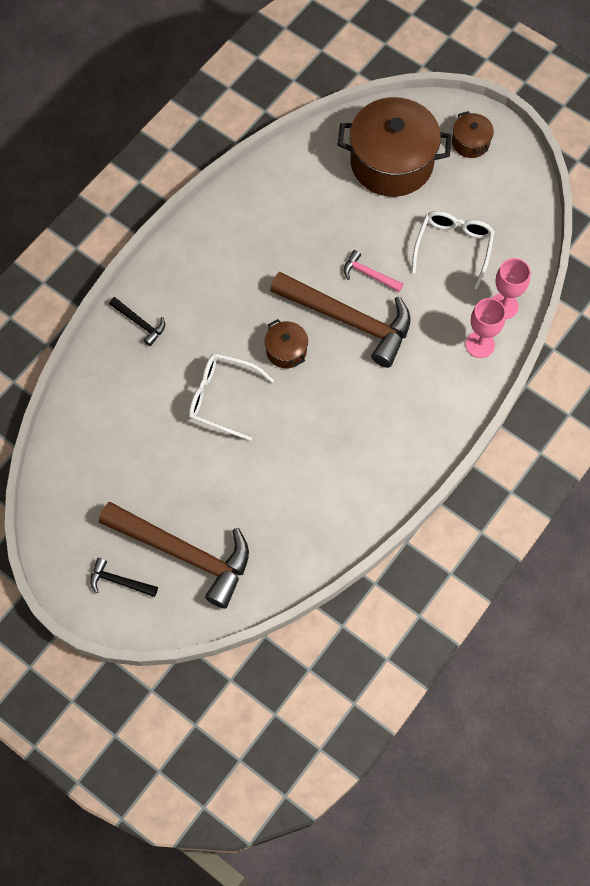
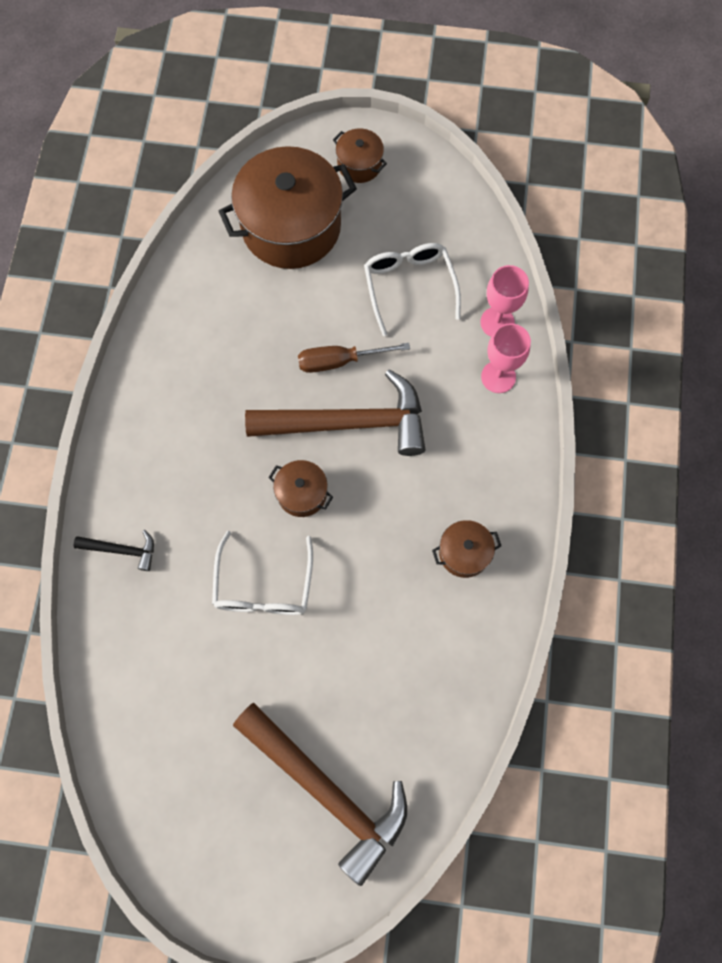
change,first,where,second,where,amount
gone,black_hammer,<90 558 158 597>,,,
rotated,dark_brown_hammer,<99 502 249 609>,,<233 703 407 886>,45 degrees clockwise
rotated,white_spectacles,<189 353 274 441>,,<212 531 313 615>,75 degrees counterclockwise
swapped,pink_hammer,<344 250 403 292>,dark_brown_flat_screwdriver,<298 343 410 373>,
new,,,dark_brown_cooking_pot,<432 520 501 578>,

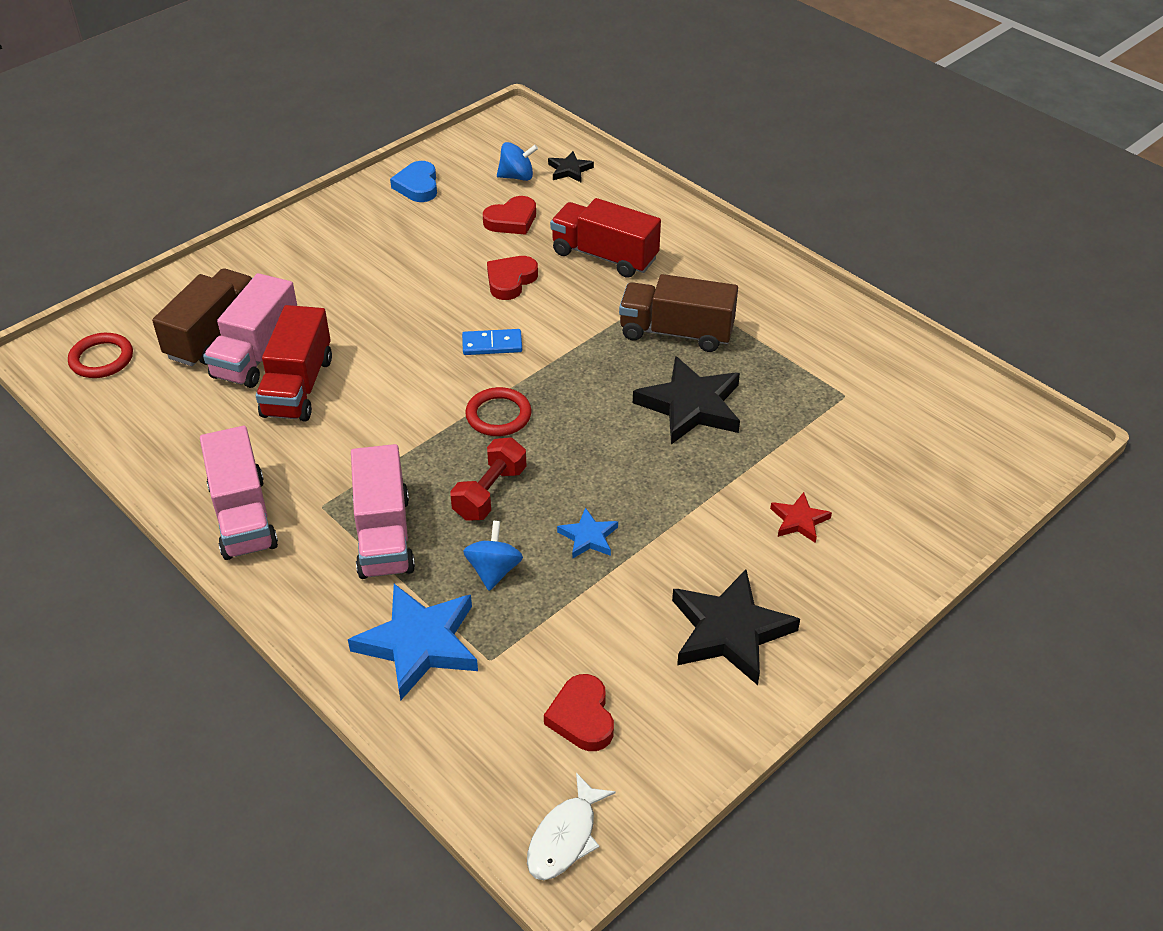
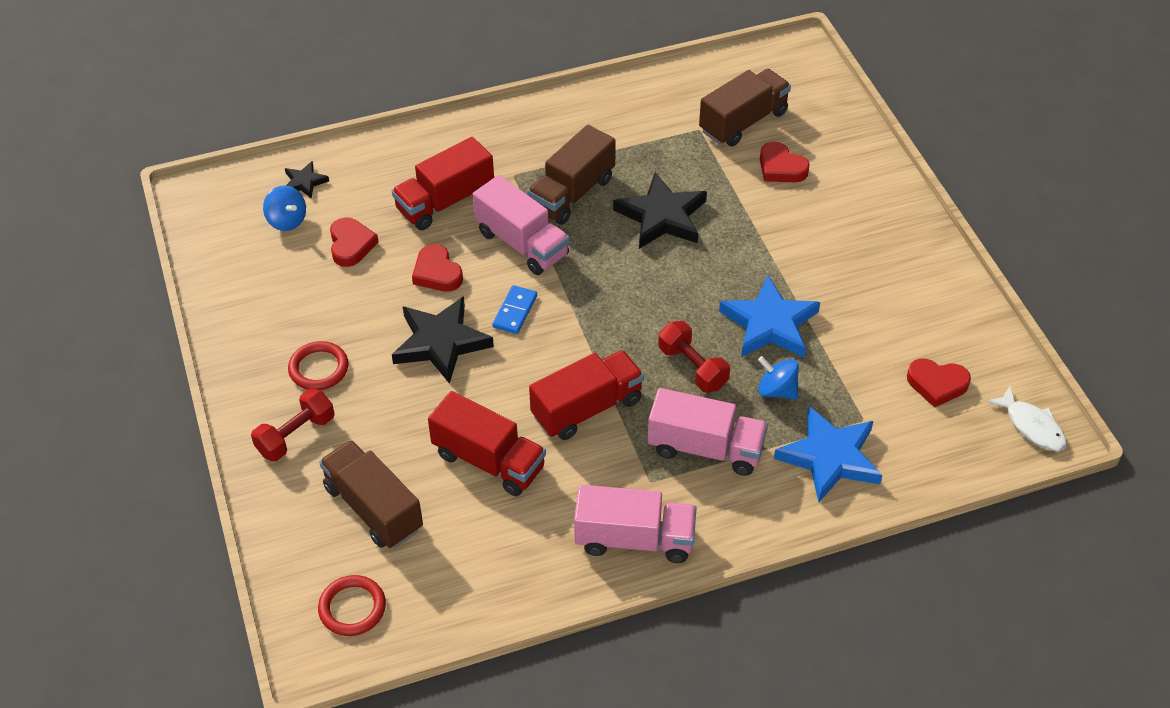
change,first,where,second,where,amount
shifted,pink_truck,<203 273 297 388>,,<473 175 570 275>,
gone,blue_love_heart,<390 161 437 202>,,,
shifted,crimson_ring,<465 387 532 436>,,<288 341 349 390>,
rotated,blue_spinning_top,<497 142 538 181>,,<263 185 306 231>,120 degrees clockwise
scaled,blue_five-pointed_star,<557 507 618 559>,,<719 276 820 357>,x1.99
shifted,black_five-pointed_star,<672 570 800 685>,,<392 296 494 384>,
gone,crimson_five-pointed_star,<770 492 832 543>,,,
new,,,crimson_free_weight,<251 388 335 461>,
new,,,crimson_truck,<529 350 644 440>,
new,,,dark_brown_truck,<699 69 791 146>,
new,,,crimson_love_heart,<760 142 810 182>,

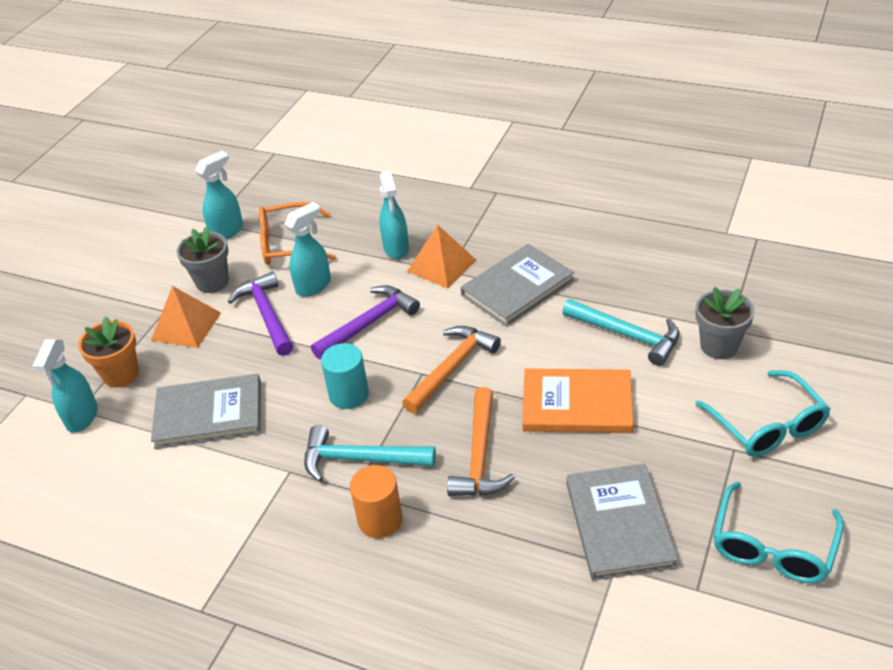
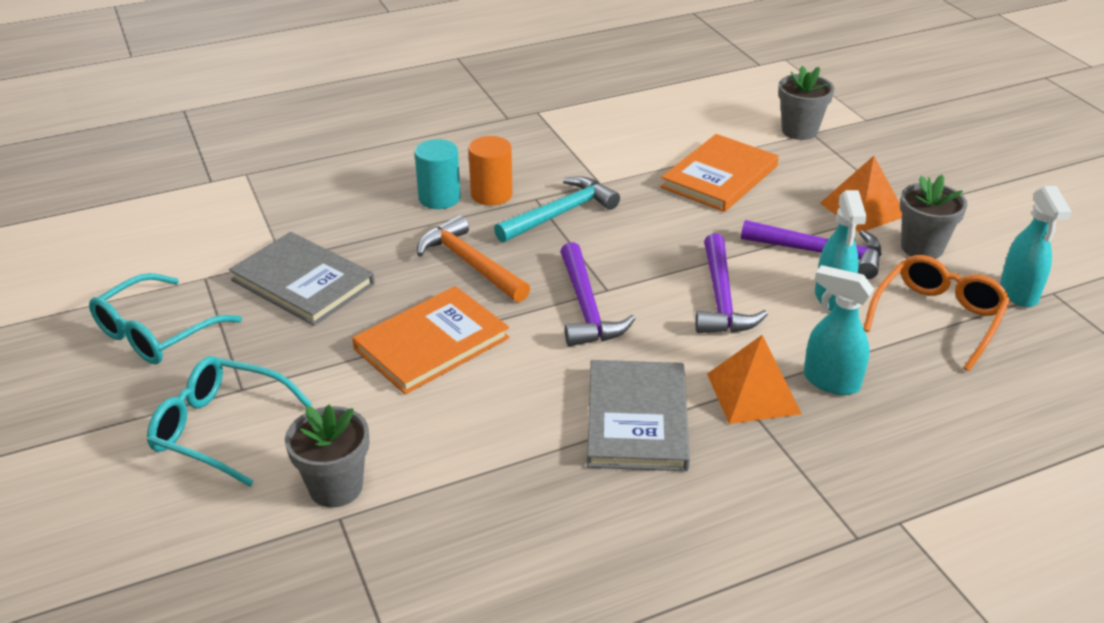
change,first,where,second,where,amount
swapped,aqua_spray_cleaner,<33 339 98 433>,grey_potted_plant,<778 66 835 140>,
gone,orange_potted_plant,<78 316 139 388>,,,
repainted,grey_book,<151 374 261 449>,orange_book,<661 134 779 212>,
shifted,aqua_solid_cylinder,<321 343 369 409>,,<415 139 461 209>,
repainted,orange_hammer,<402 326 501 414>,violet_hammer,<560 242 636 346>,
gone,aqua_hammer,<562 299 679 366>,,,
rotated,aqua_spectacles,<713 482 844 583>,,<89 273 242 364>,120 degrees counterclockwise

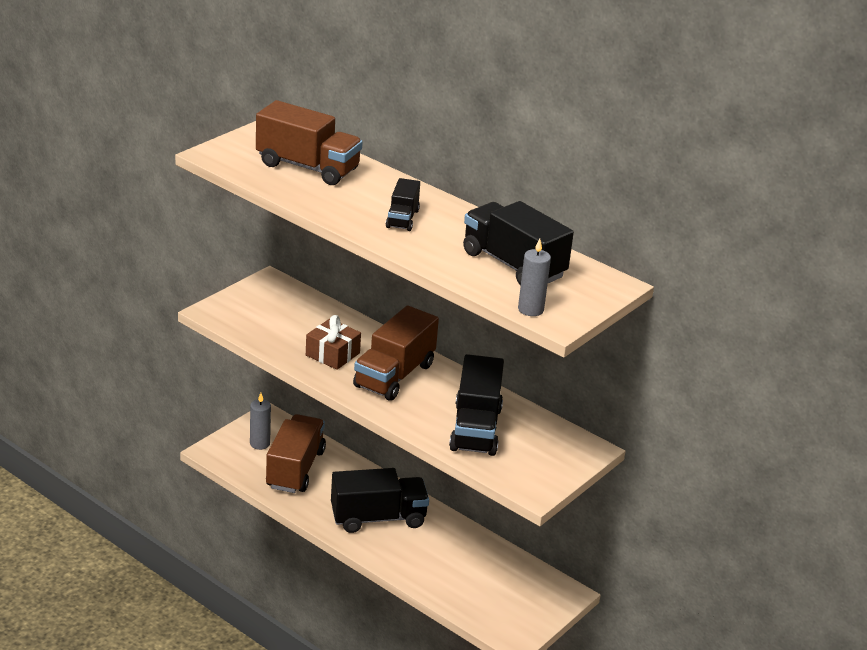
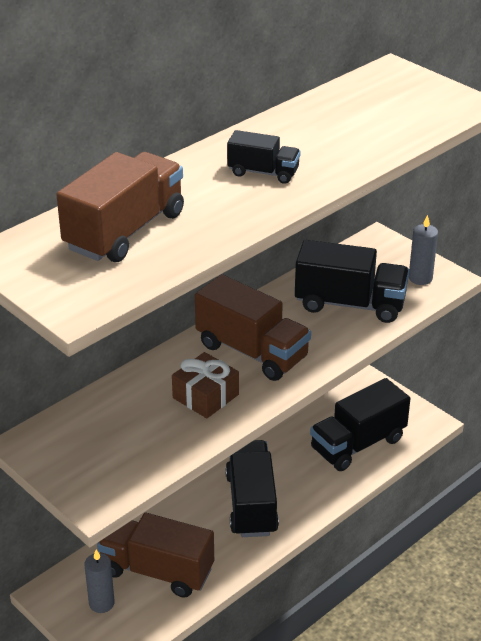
change,first,where,second,where,amount
shifted,black_truck,<463 201 574 285>,,<310 378 410 471>,
shifted,grey_pillar_candle,<518 239 551 316>,,<409 215 438 285>,

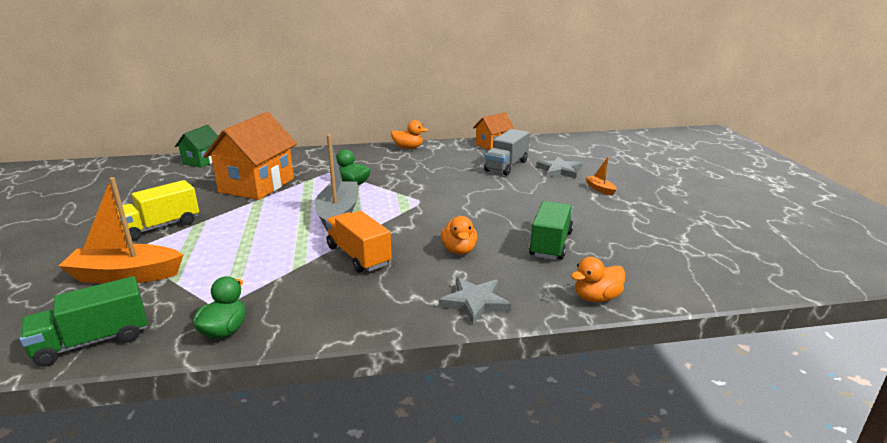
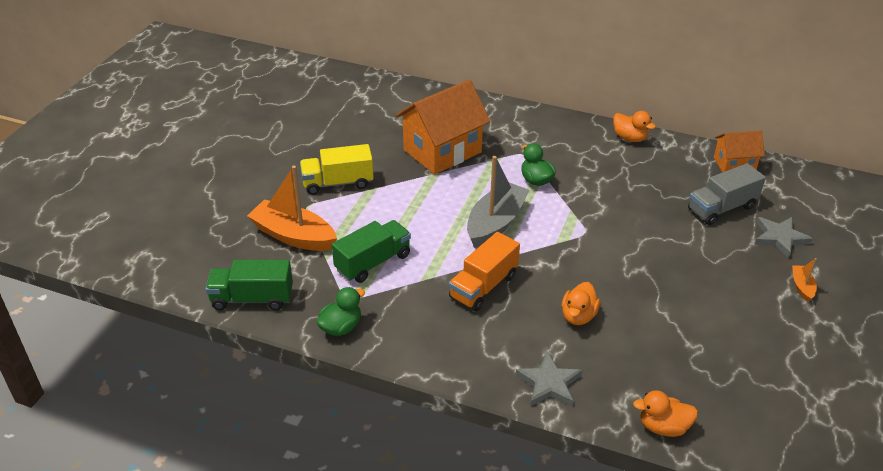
change,first,where,second,where,amount
gone,emerald_house,<175 125 218 168>,,,
rotated,orange_truck,<326 211 392 273>,,<449 232 520 311>,135 degrees counterclockwise
shifted,emerald_truck,<529 201 573 260>,,<332 220 411 283>,

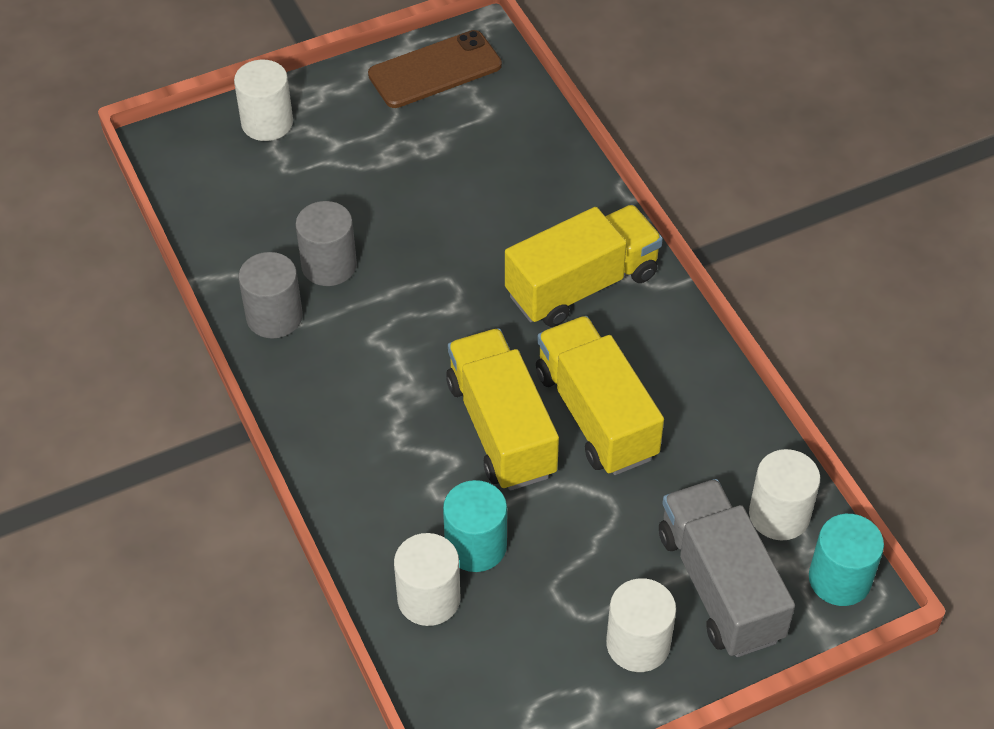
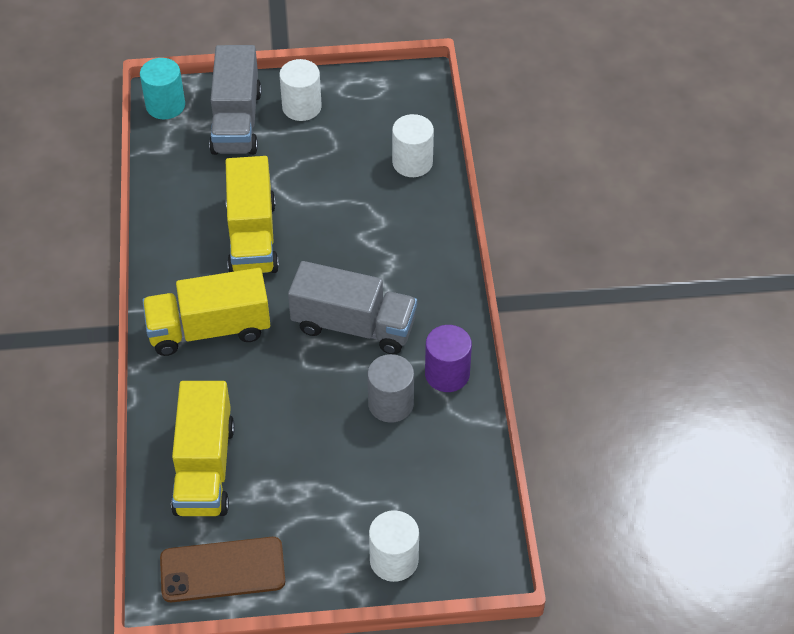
change,first,where,second,where,amount
repainted,grey_solid_cylinder,<238 252 303 339>,violet_solid_cylinder,<425 325 472 392>,
gone,aqua_solid_cylinder,<443 480 507 572>,,,
shifted,golden_truck,<446 328 559 491>,,<171 381 235 516>,
gone,white_solid_cylinder,<749 449 820 540>,,,
new,,,grey_truck,<288 261 417 354>,

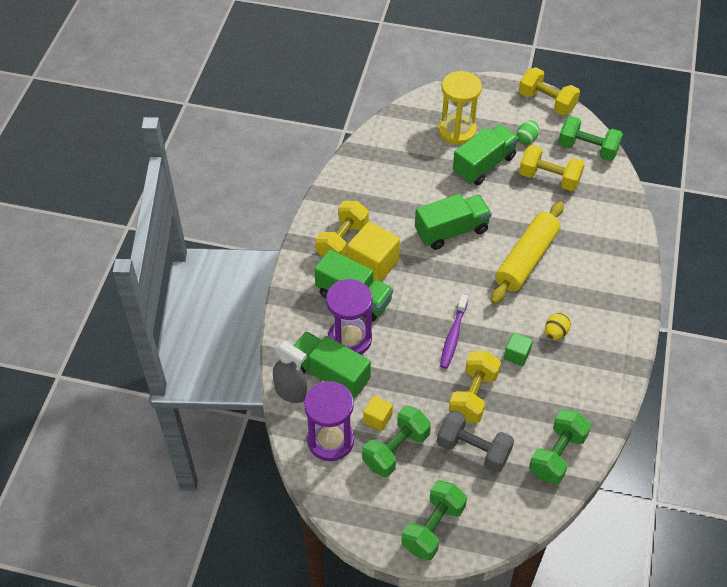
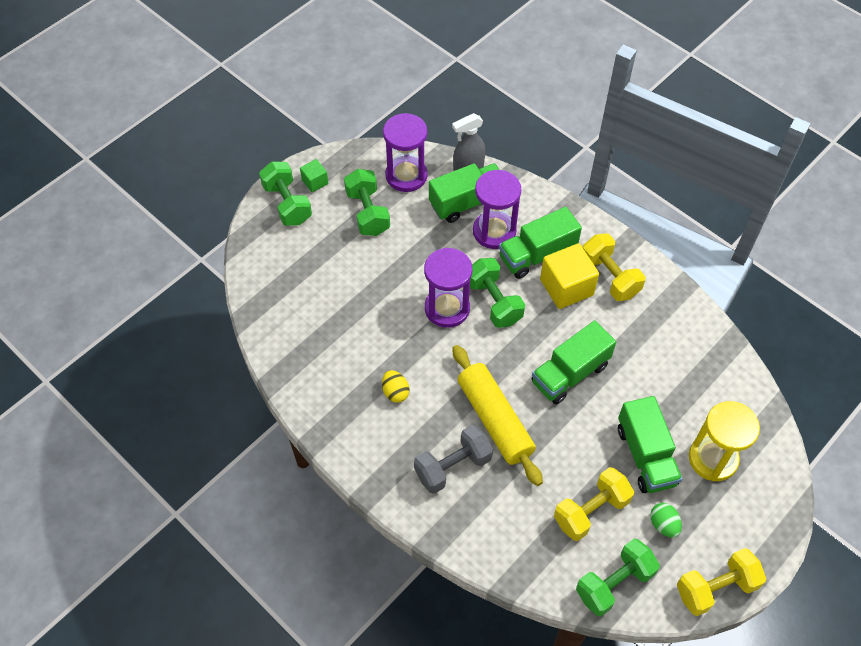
change,first,where,second,where,amount
gone,golden_cube,<363 396 393 431>,,,
rotated,emerald_truck,<415 194 492 250>,,<532 320 616 405>,45 degrees clockwise
shifted,grey_free_weight,<437 410 514 473>,,<414 425 493 494>,
swapped,violet_dental_brush,<440 294 468 369>,violet_sandglass,<424 248 472 328>,
gone,golden_free_weight,<449 351 501 423>,,,
shifted,emerald_cube,<504 332 533 366>,,<300 159 328 192>,
shifted,emerald_free_weight,<529 409 591 484>,,<470 258 525 328>,

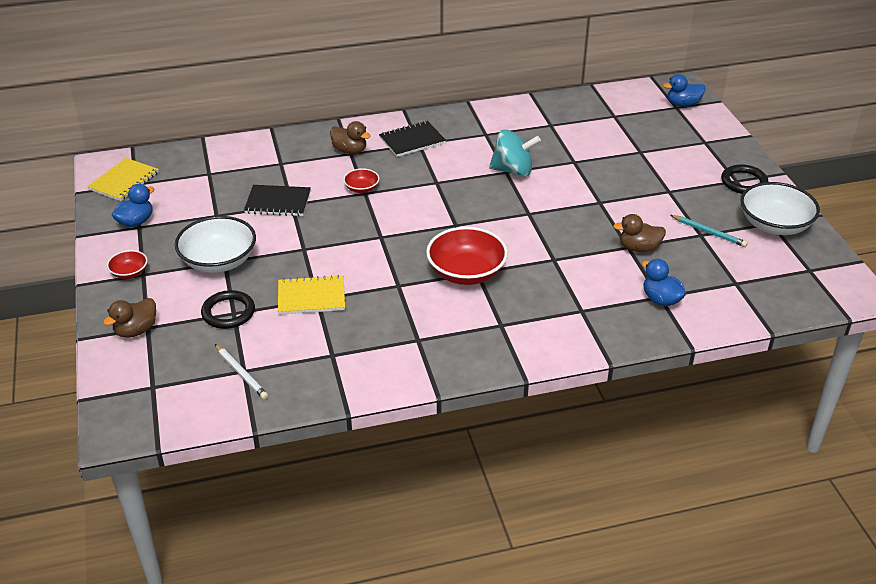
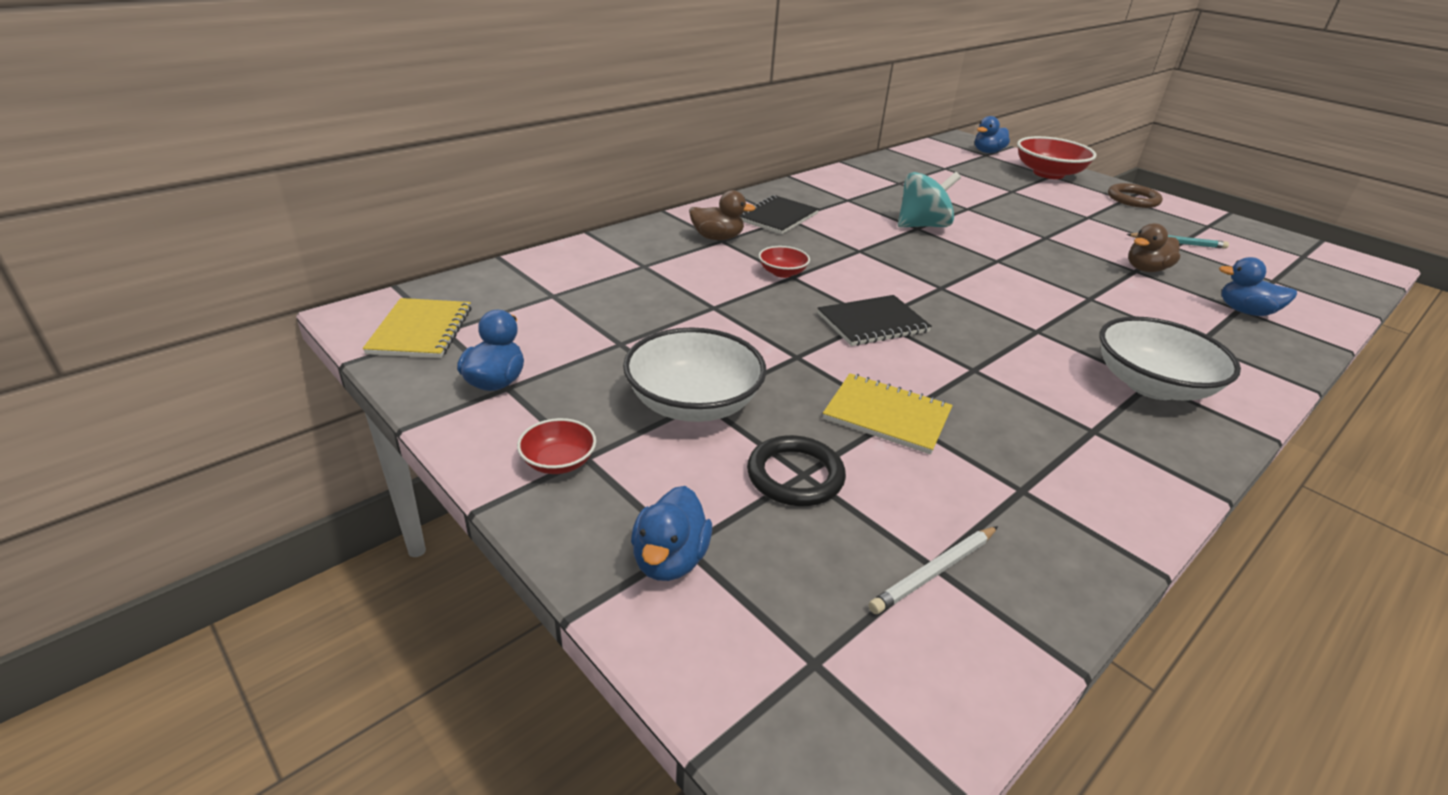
change,first,where,second,where,amount
repainted,dark_brown_toy_duck,<103 298 156 338>,blue_toy_duck,<631 486 712 581>,
rotated,white_lead_pencil,<215 344 268 399>,,<869 526 998 614>,120 degrees clockwise
shifted,black_notepad,<244 185 311 216>,,<818 295 932 346>,
rotated,golden_notepad,<278 275 345 314>,,<823 373 953 455>,60 degrees clockwise
shifted,crimson_deep_dish,<426 227 508 285>,,<1017 136 1096 179>,
repainted,black_ring,<721 164 768 194>,dark_brown_ring,<1108 183 1163 208>,
shifted,white_deep_dish,<740 182 820 235>,,<1100 316 1241 401>,

